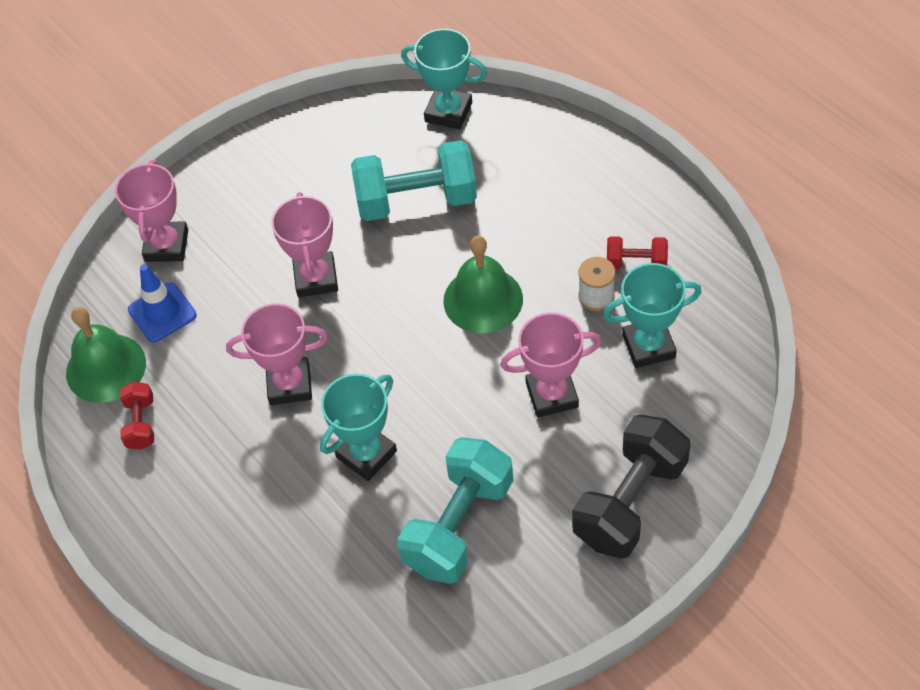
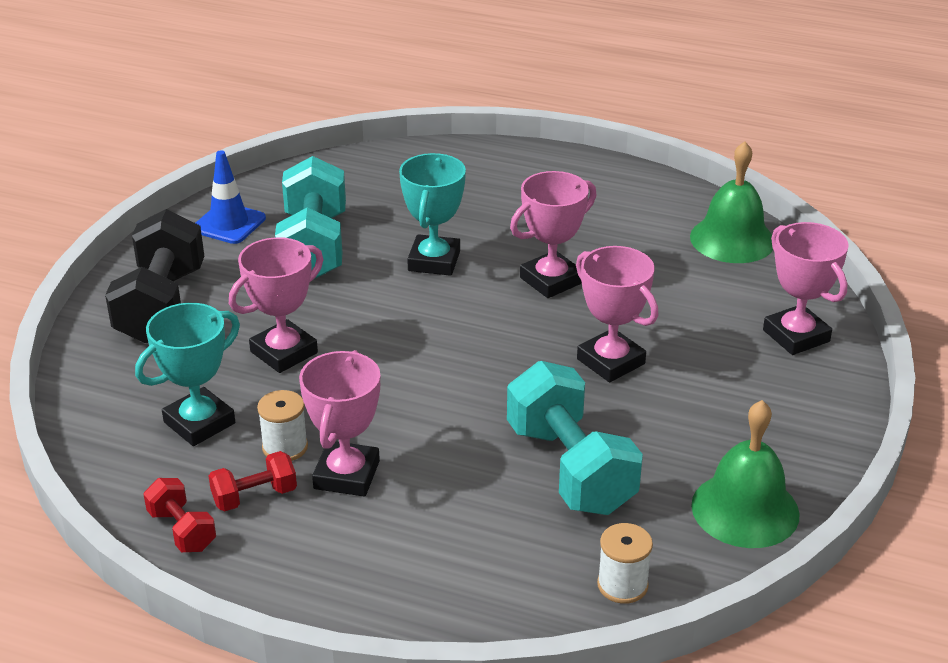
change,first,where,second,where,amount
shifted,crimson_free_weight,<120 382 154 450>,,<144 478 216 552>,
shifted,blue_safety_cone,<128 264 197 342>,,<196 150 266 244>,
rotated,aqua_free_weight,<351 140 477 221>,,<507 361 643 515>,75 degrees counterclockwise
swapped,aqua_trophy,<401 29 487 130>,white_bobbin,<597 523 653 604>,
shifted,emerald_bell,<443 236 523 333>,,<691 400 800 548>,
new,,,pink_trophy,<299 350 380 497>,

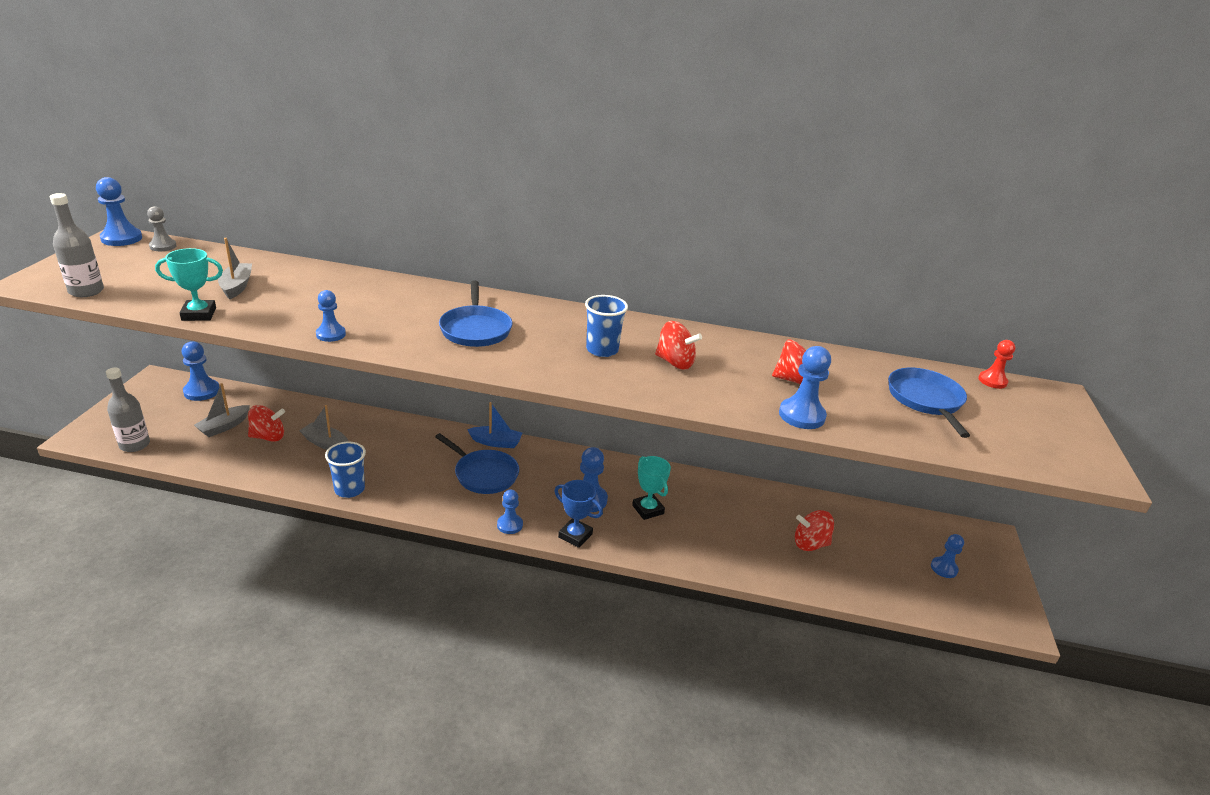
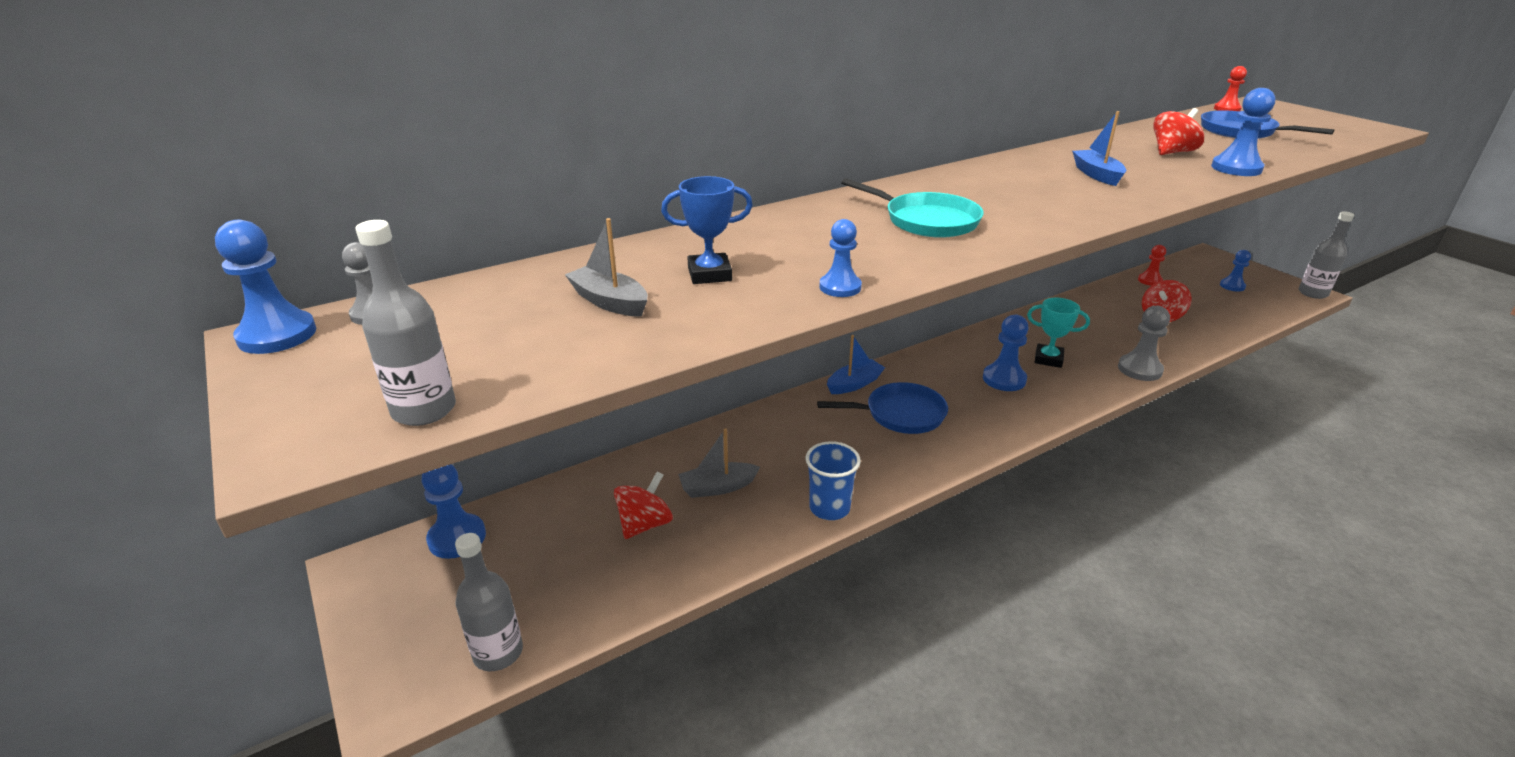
change,first,where,second,where,amount
gone,aqua_trophy,<155 248 223 321>,,,
gone,grey_toy_boat,<194 383 250 437>,,,
repainted,blue_skillet,<439 280 513 347>,aqua_skillet,<841 178 984 238>,
gone,blue_pawn,<497 490 523 534>,,,
shifted,blue_trophy,<554 480 603 548>,,<661 176 753 284>,
gone,blue_cup,<585 295 628 357>,,,
swapped,crimson_spinning_top,<655 321 702 370>,blue_toy_boat,<1072 111 1126 186>,
new,,,grey_pawn,<1118 306 1170 381>,
new,,,crimson_pawn,<1138 245 1166 286>,
new,,,grey_flask,<1299 211 1354 299>,

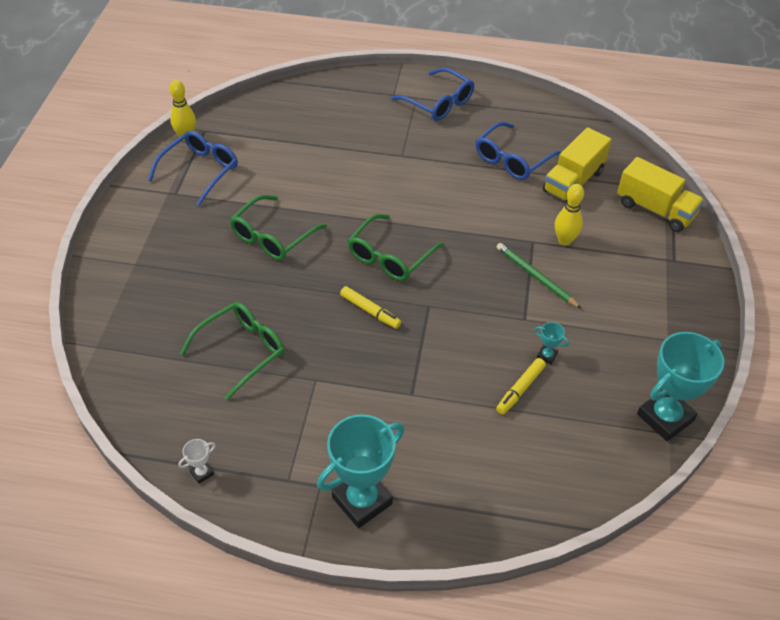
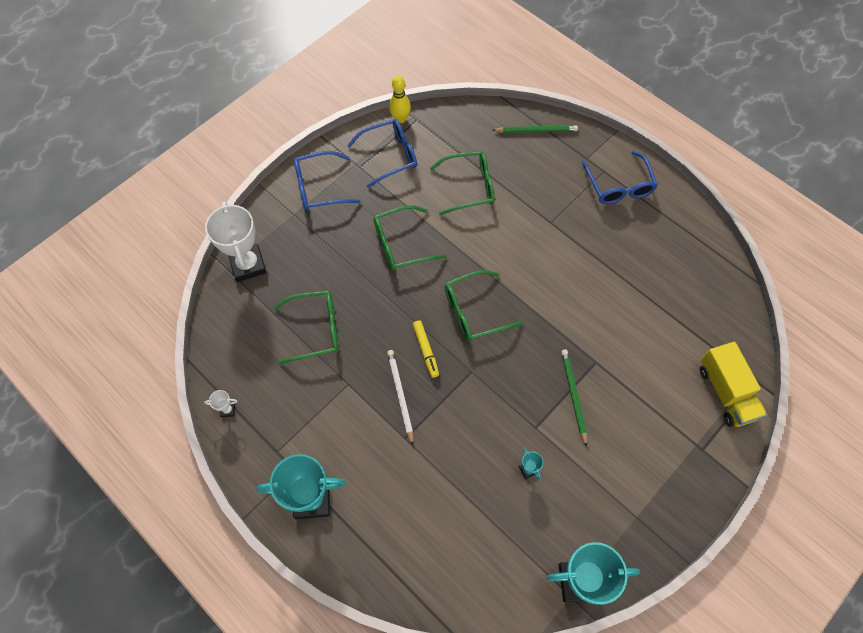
change,first,where,second,where,amount
shifted,blue_spectacles,<476 122 562 180>,,<294 151 361 211>,
gone,golden_marker_pen,<496 358 546 414>,,,
gone,golden_truck,<543 127 612 203>,,,
gone,golden_tenpin,<555 184 584 246>,,,
new,,,white_trophy,<205 202 267 282>,
new,,,white_lead_pencil,<387 350 413 445>,
new,,,emerald_spectacles,<430 151 495 215>,
new,,,emerald_lead_pencil,<493 125 578 133>,

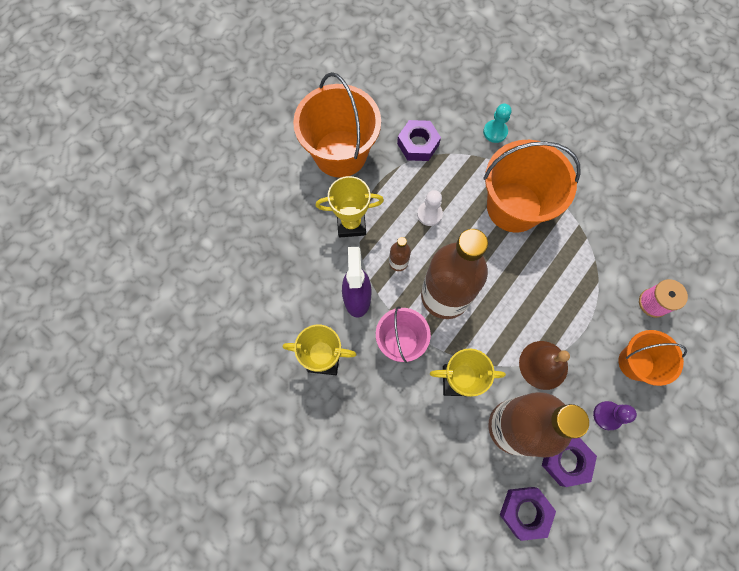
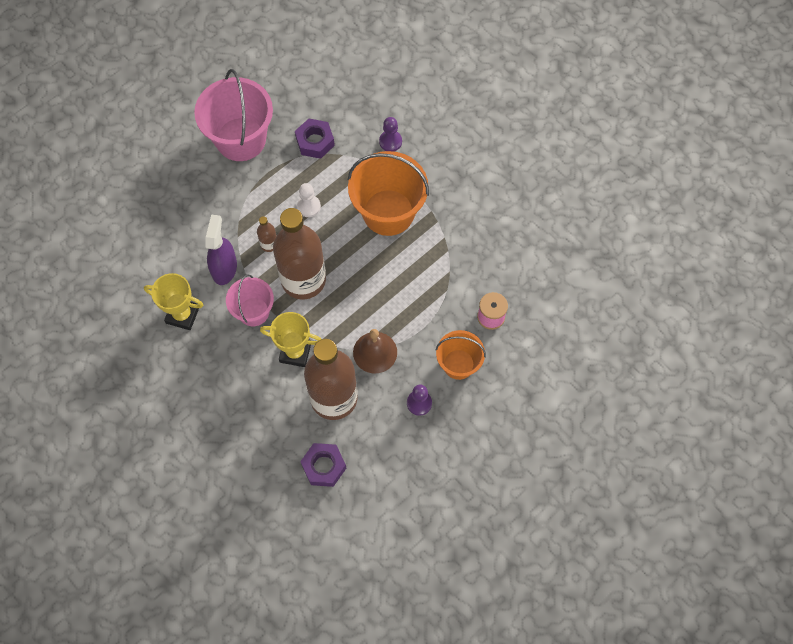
change,first,where,second,where,amount
repainted,orange_pail,<293 72 381 178>,pink_pail,<194 69 273 161>,
gone,golden_trophy,<316 176 384 237>,,,
repainted,aqua_pawn,<483 104 511 143>,violet_pawn,<379 117 402 152>,
gone,violet_hex_nut,<542 438 597 487>,,,

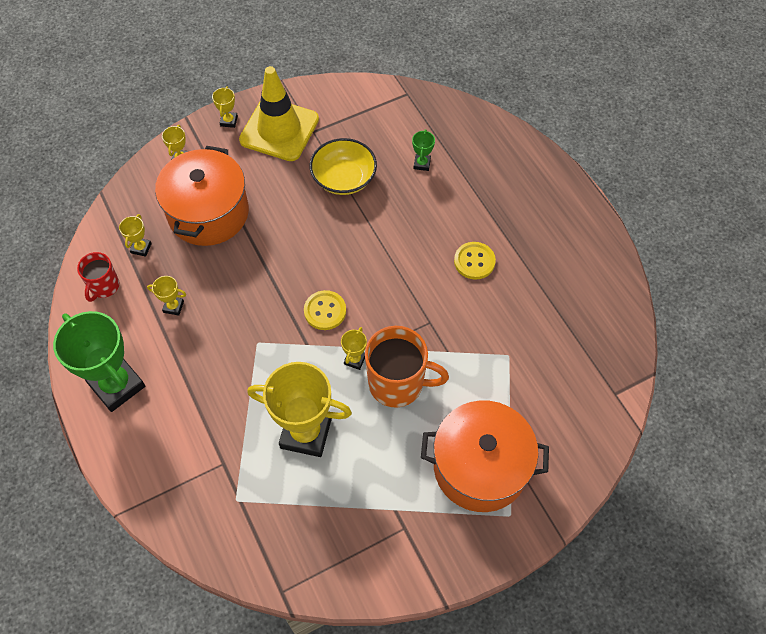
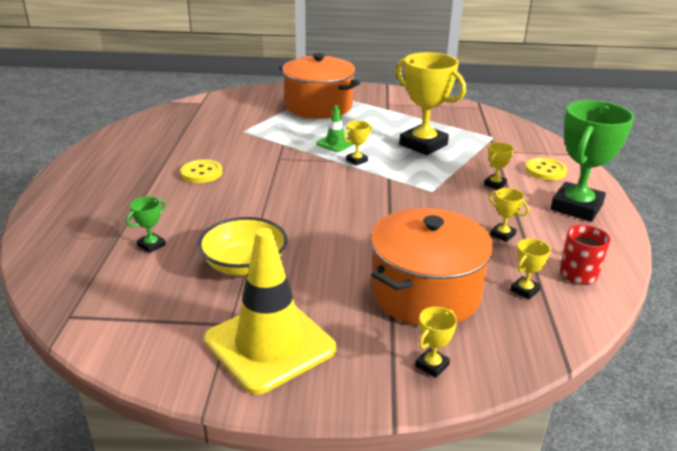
change,first,where,second,where,amount
rotated,emerald_trophy,<53 311 145 412>,,<550 100 634 222>,45 degrees clockwise
shifted,golden_trophy,<212 86 238 128>,,<484 142 514 190>,
shifted,golden_sewing_button,<304 290 346 330>,,<525 158 567 180>,
swapped,orange_tea_mug,<365 326 449 408>,emerald_safety_cone,<316 105 354 152>,

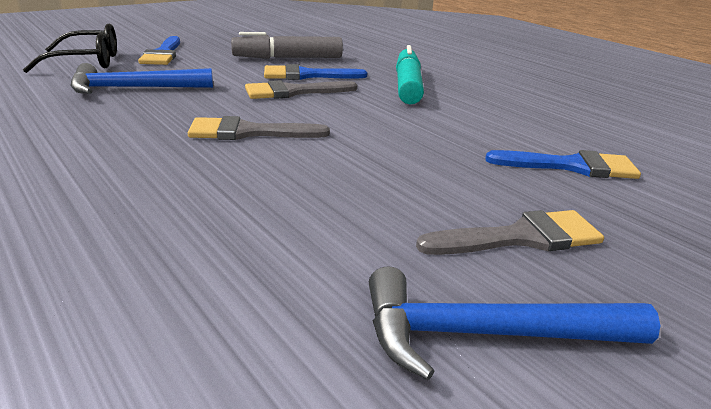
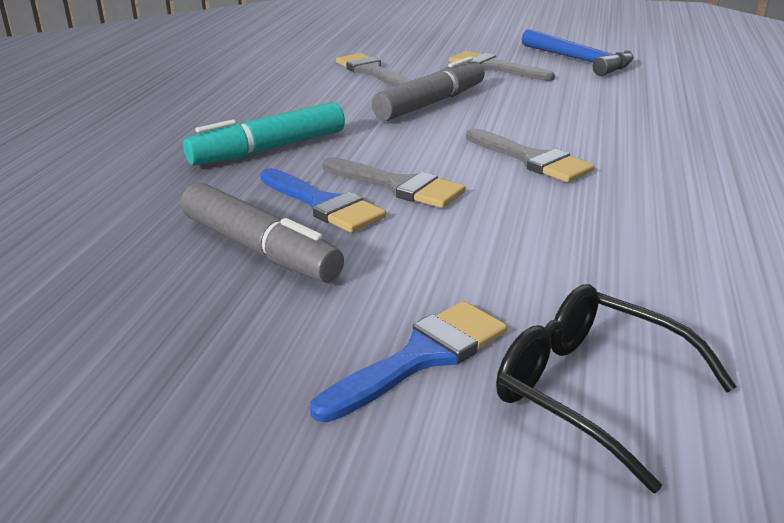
change,first,where,second,where,amount
gone,blue_hammer,<71 63 213 94>,,,
repainted,blue_paintbrush,<485 150 641 179>,grey_paintbrush,<336 53 410 87>,
new,,,grey_marker_pen,<372 57 485 121>,

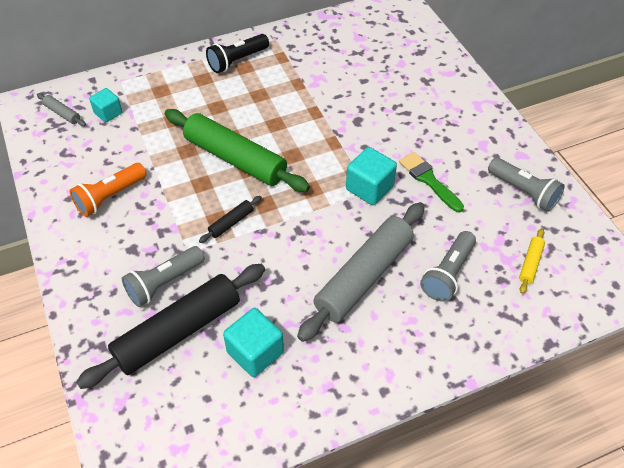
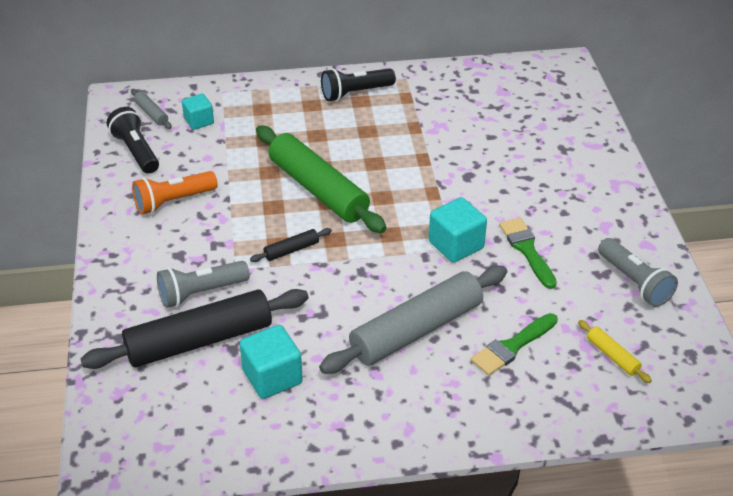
change,first,where,second,where,amount
swapped,grey_pocket_torch,<420 231 476 302>,emerald_paintbrush,<471 313 558 376>,
rotated,golden_pastry_roller,<519 228 545 294>,,<578 320 652 383>,75 degrees counterclockwise
new,,,black_pocket_torch,<107 107 159 174>,

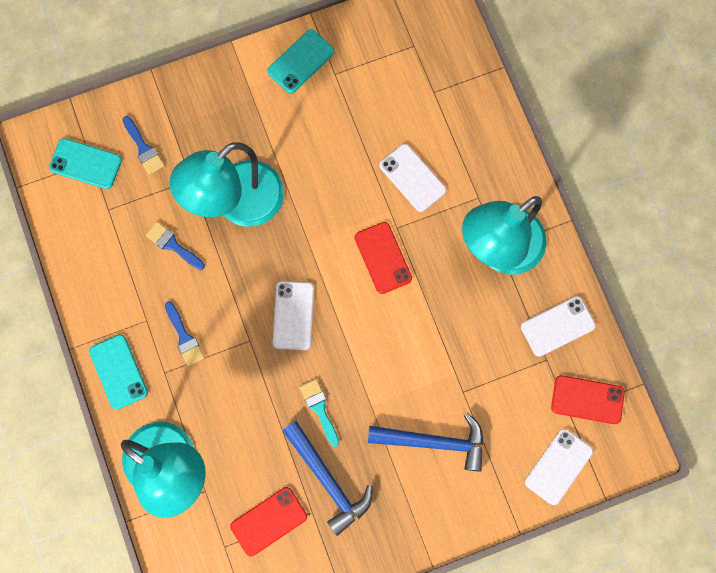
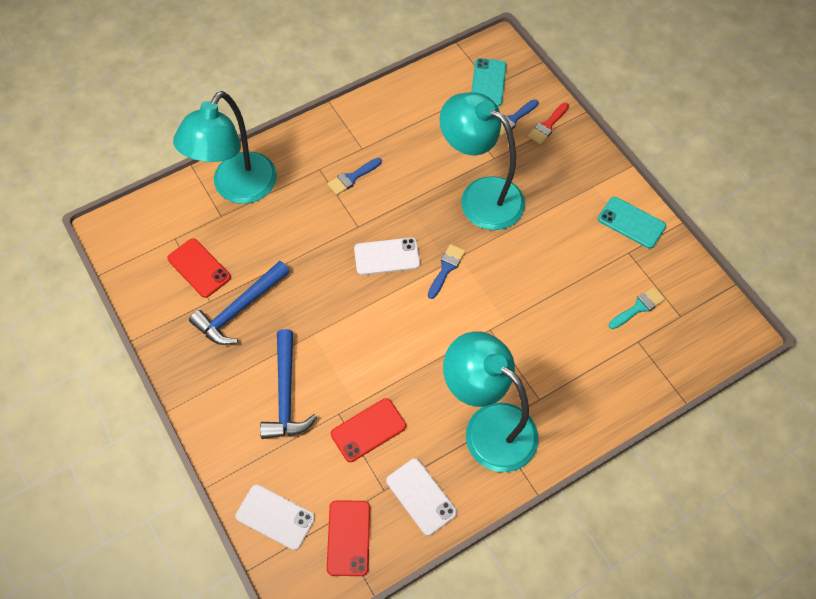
change,first,where,second,where,amount
gone,aqua_smartphone,<89 334 148 410>,,,
shifted,blue_paintbrush,<146 222 205 270>,,<428 244 466 299>,
shifted,aqua_paintbrush,<300 379 339 447>,,<609 287 665 329>,
shifted,crimson_smartphone,<355 222 412 294>,,<331 398 406 462>,
gone,white_smartphone,<379 144 446 212>,,,
new,,,crimson_paintbrush,<528 103 569 144>,

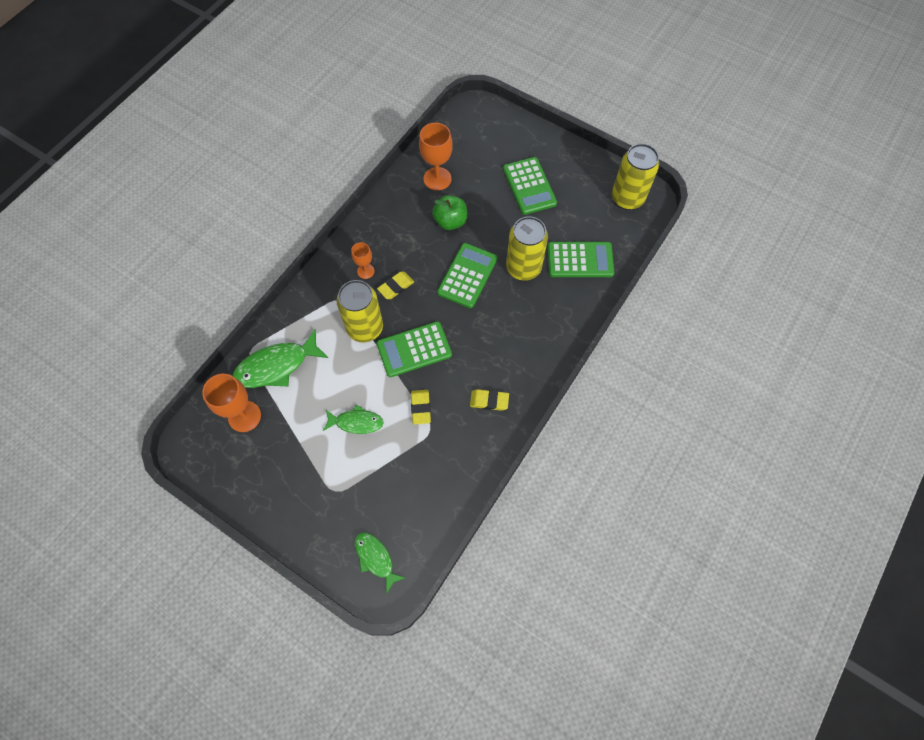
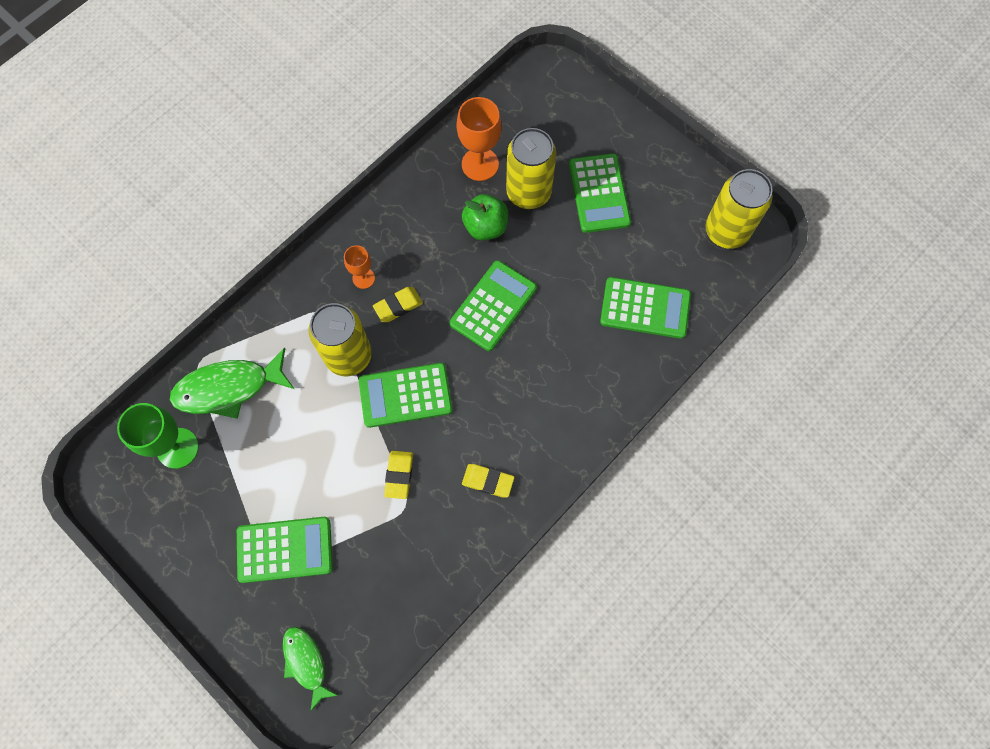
change,first,where,second,where,amount
repainted,orange_goblet,<202 374 261 432>,emerald_goblet,<117 403 199 469>,
gone,emerald_fish,<323 405 384 434>,,,
shifted,golden_can,<506 216 548 281>,,<506 128 556 209>,
new,,,emerald_pocket_calculator,<237 517 333 583>,

